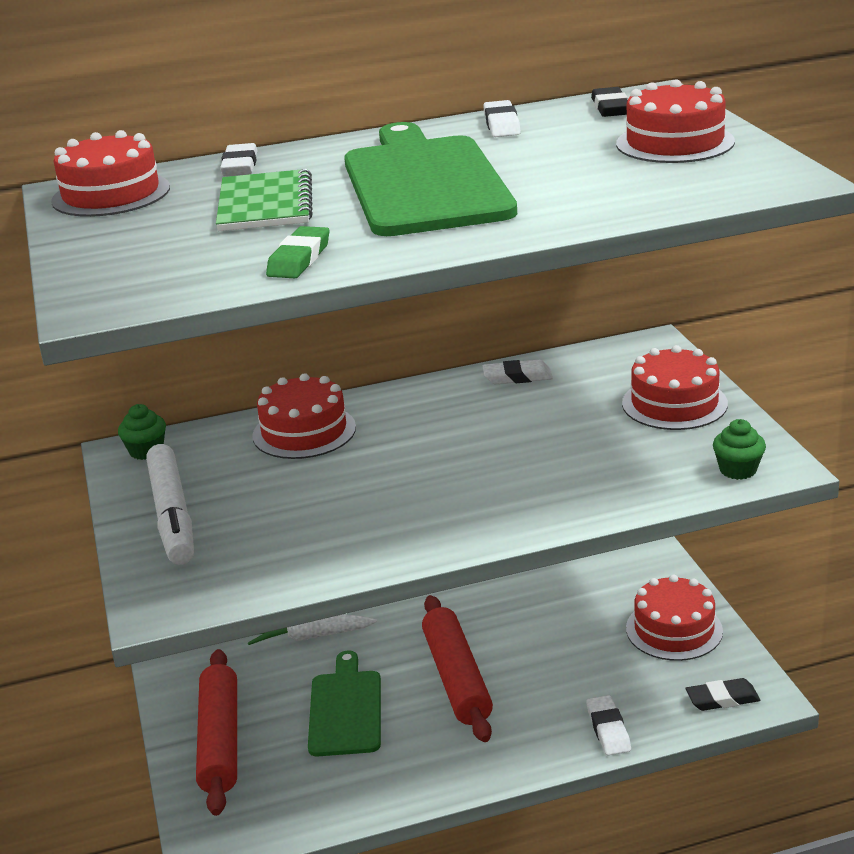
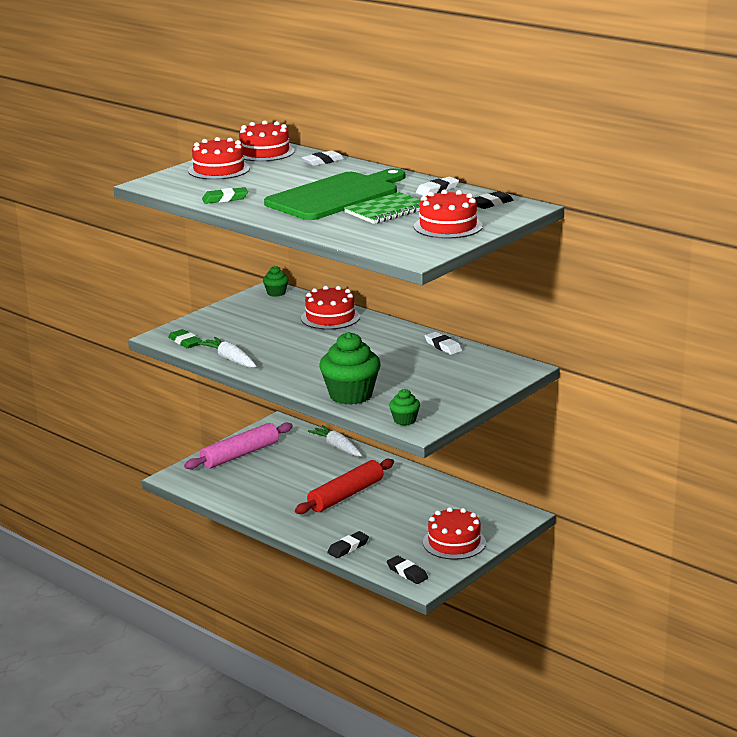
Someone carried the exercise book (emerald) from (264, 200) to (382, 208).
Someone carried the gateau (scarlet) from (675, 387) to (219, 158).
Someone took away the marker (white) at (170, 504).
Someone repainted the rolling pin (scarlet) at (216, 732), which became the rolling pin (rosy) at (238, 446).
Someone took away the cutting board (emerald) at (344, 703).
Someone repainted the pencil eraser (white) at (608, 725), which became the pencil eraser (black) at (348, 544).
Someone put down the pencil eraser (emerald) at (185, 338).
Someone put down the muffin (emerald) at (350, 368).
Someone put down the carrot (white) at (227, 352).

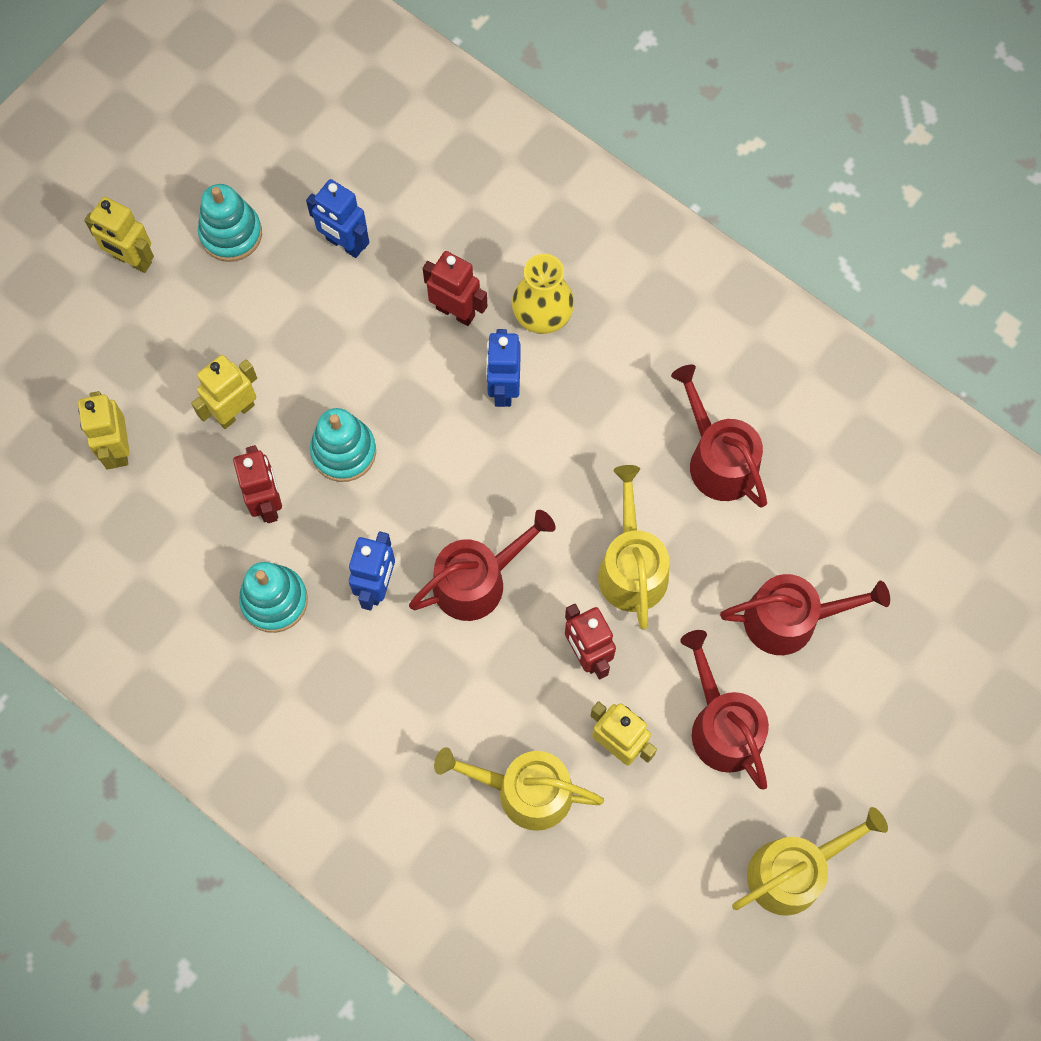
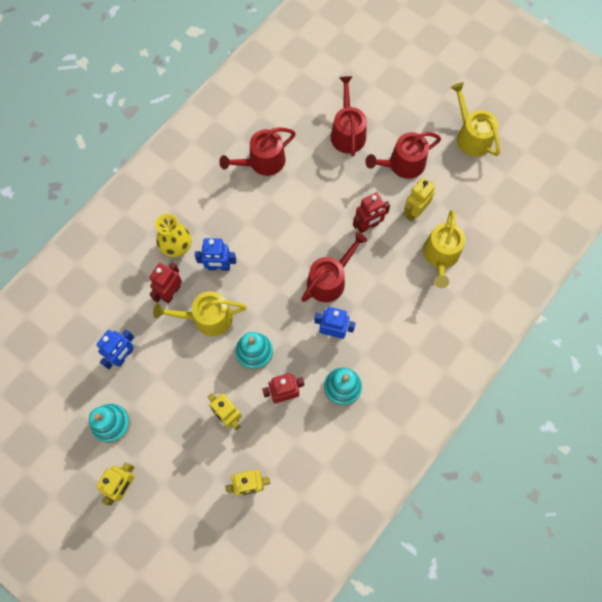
Someone carried the watering pot (golden) from (633, 547) to (200, 313).
Someone rotated the watering pot (scarlet) at (482, 565) by 75 degrees clockwise.

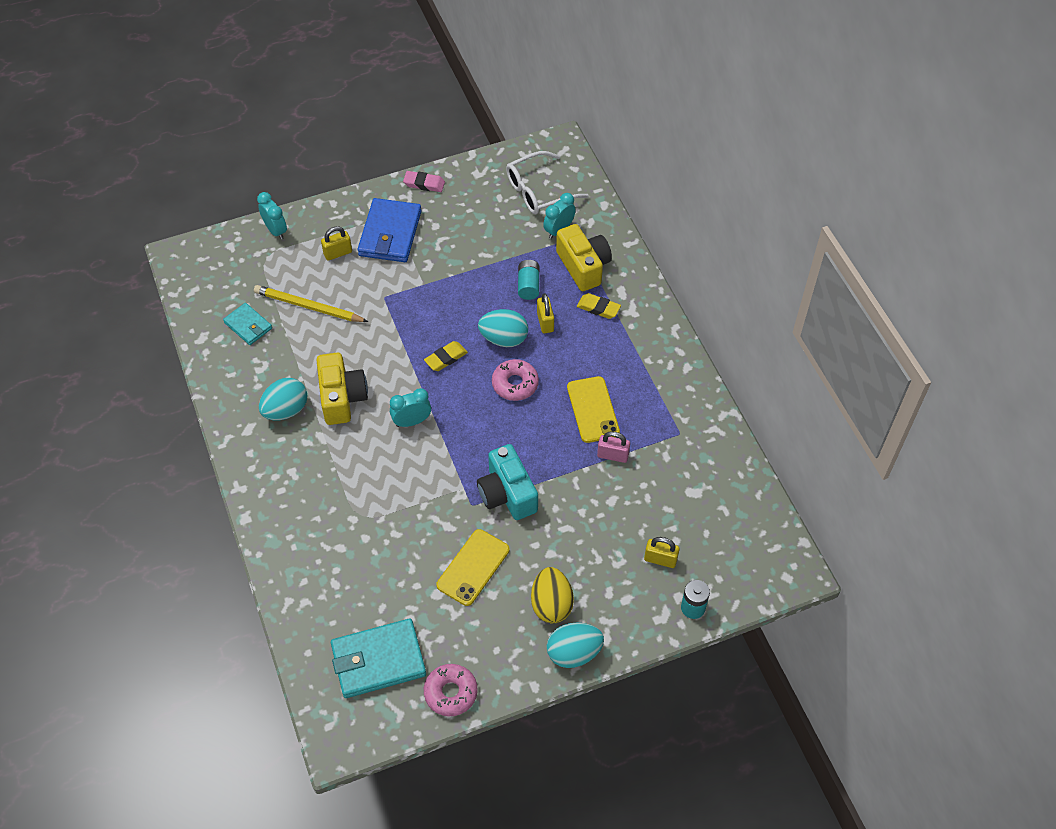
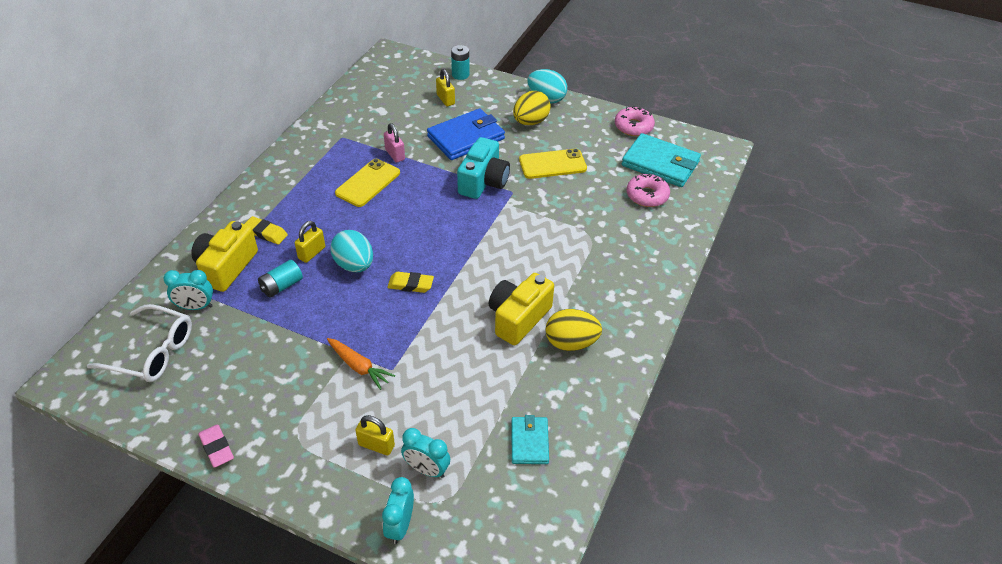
Someone carried the billfold (cobalt) from (389, 230) to (466, 134).
Someone took away the lead pencil (golden) at (311, 303).
Someone rotated the pencil eraser (golden) at (599, 306) by 45 degrees counterclockwise.
Someone carried the donut (rosy) from (515, 380) to (648, 190).
Someone repainted the egg (teal) at (283, 399), which became the egg (golden) at (573, 330).
Someone carried the clock (teal) from (410, 407) to (425, 453).
Someone put down the carrot (orange-coloured) at (361, 364).

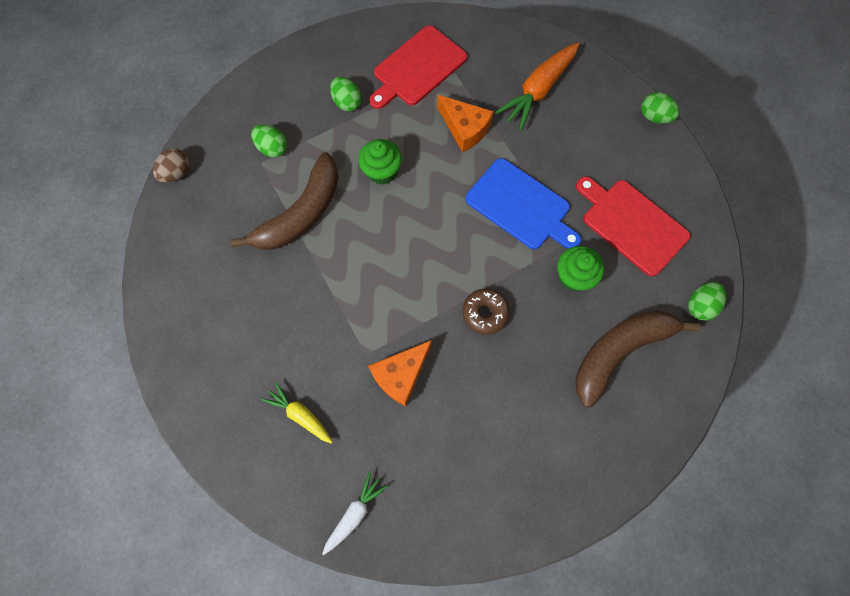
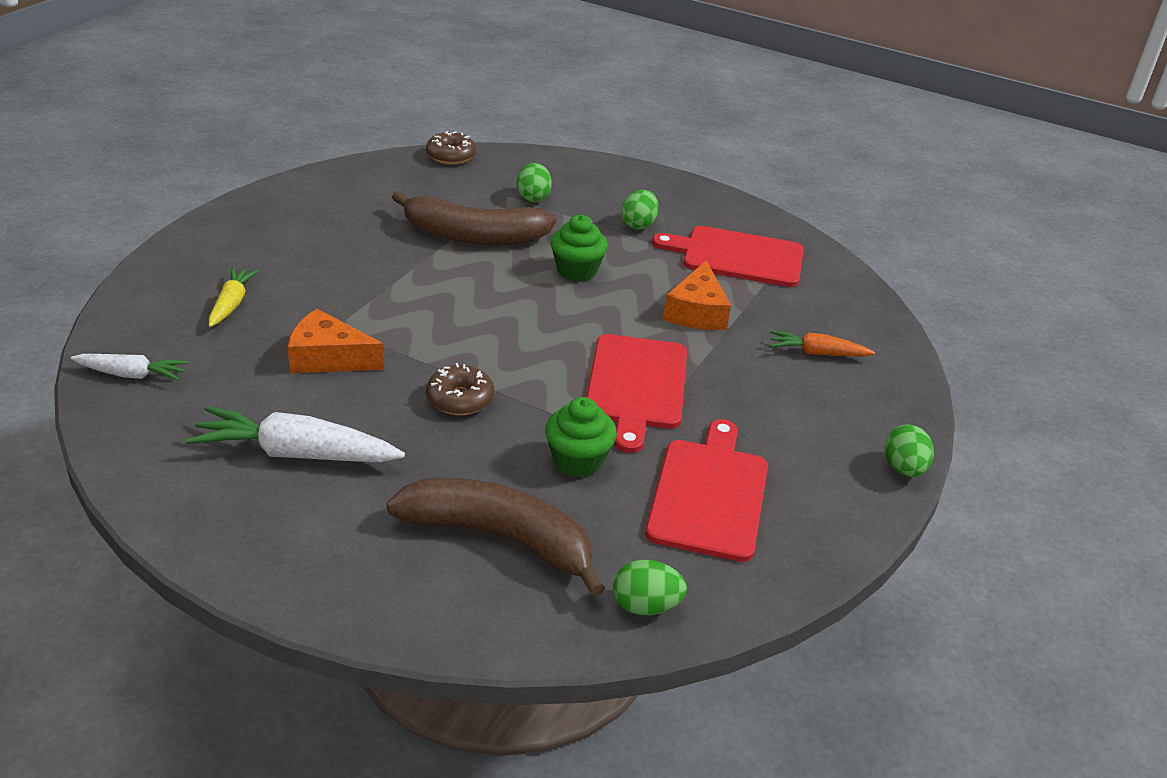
Someone scaled the carrot (orange-coloured) at (537, 86) by 0.58.
Someone swapped the egg (dark brown) at (171, 165) for the donut (dark brown) at (451, 148).
Someone repainted the cutting board (cobalt) at (523, 203), which became the cutting board (scarlet) at (637, 393).
Someone put down the carrot (white) at (295, 434).

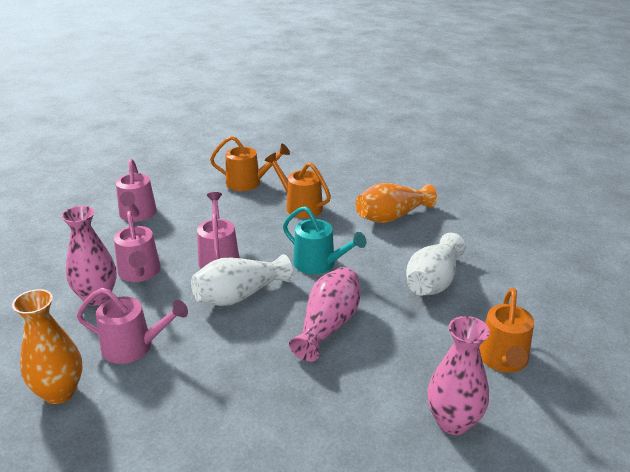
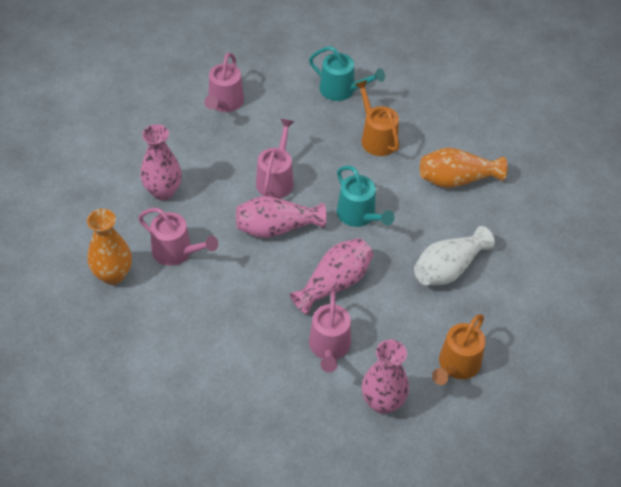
Someone repainted the watering pot (orange-coloured) at (250, 163), which became the watering pot (teal) at (347, 73).
Someone carried the watering pot (rosy) from (137, 246) to (330, 332).
Someone repainted the flower vase (white) at (242, 280), which became the flower vase (rosy) at (281, 217).

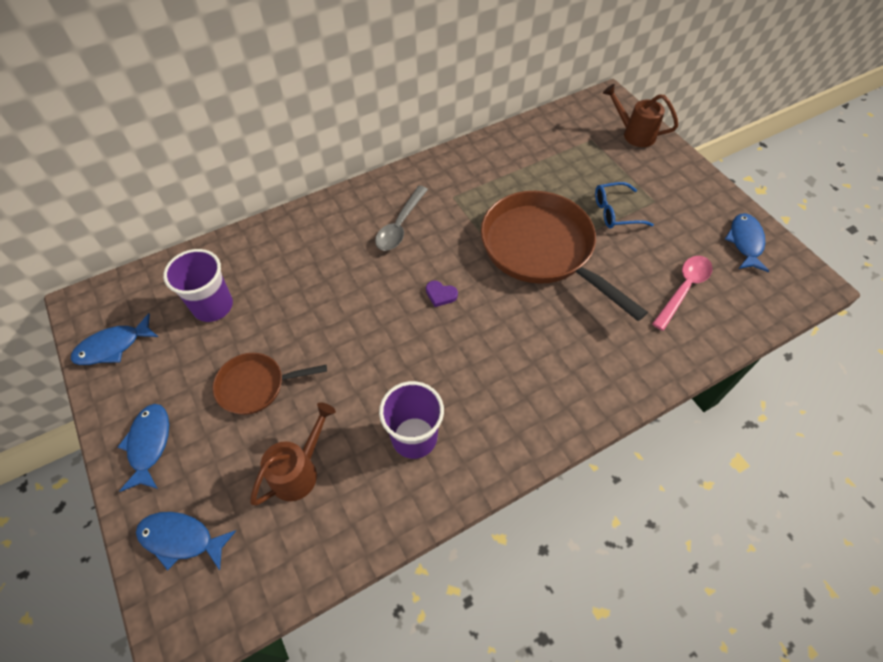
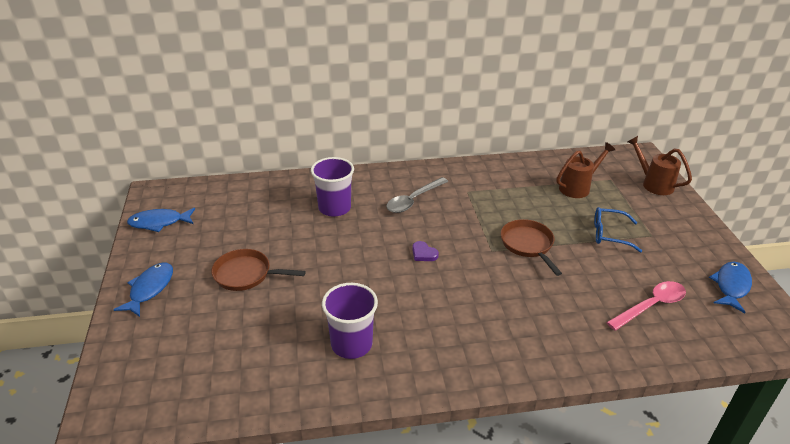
Someone scaled the frying pan (dark brown) at (564, 256) by 0.51.
Someone carried the beaker (violet) from (198, 285) to (332, 187).
Someone carried the watering pot (dark brown) from (293, 454) to (585, 170).
Someone took away the fish figure (cobalt) at (186, 541).

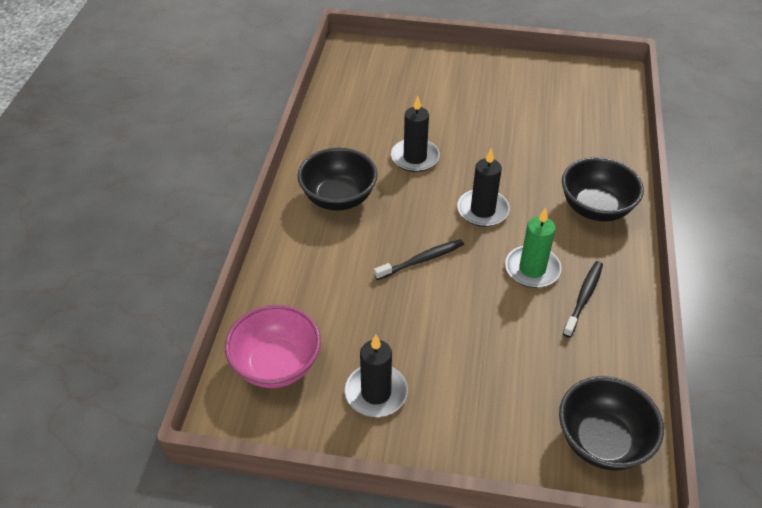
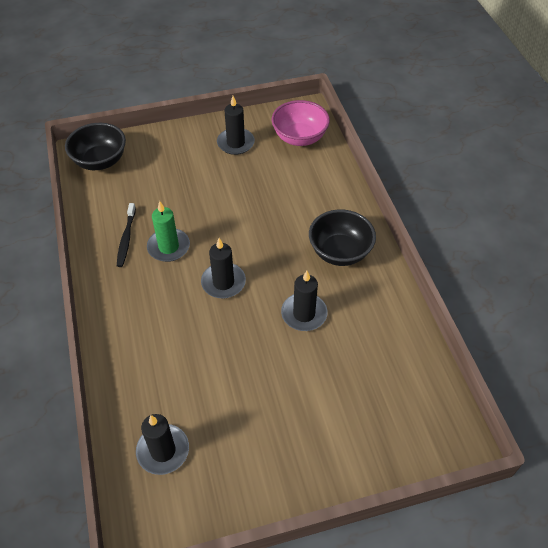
Someone took away the serving bowl (black) at (603, 189).
Someone took away the dental brush (black) at (419, 259).
Someone put down the wax candle (black) at (162, 444).

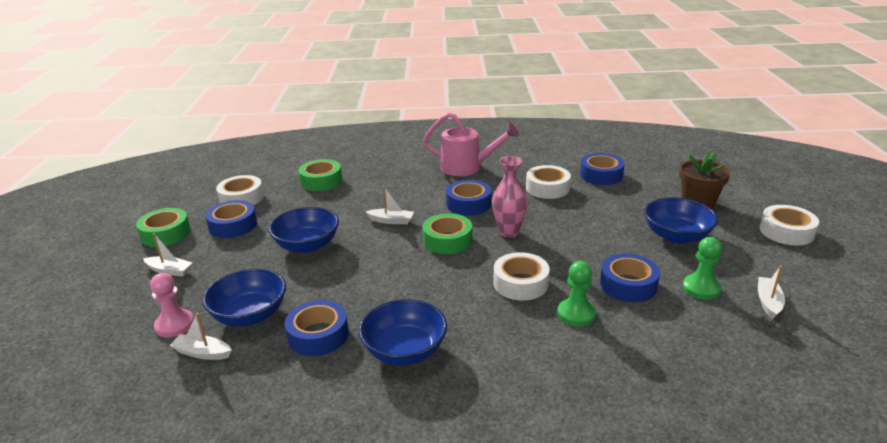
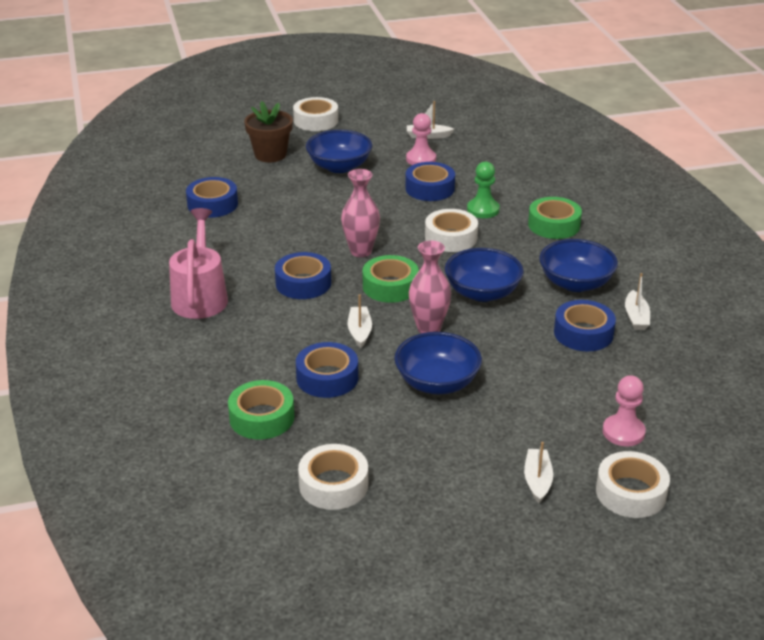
Someone carried the roll of tape (white) from (548, 182) to (633, 484).
Someone carried the roll of tape (cobalt) from (231, 219) to (327, 370).
Someone carried the roll of tape (emerald) from (163, 227) to (555, 218).
Someone repainted the game pawn (emerald) at (702, 268), which became the game pawn (rosy) at (421, 139).
Someone carried the serving bowl (cobalt) from (244, 297) to (484, 275).
Someone carried the sailboat (white) from (201, 336) to (637, 301).
Someone put down the flower vase (rosy) at (430, 287).

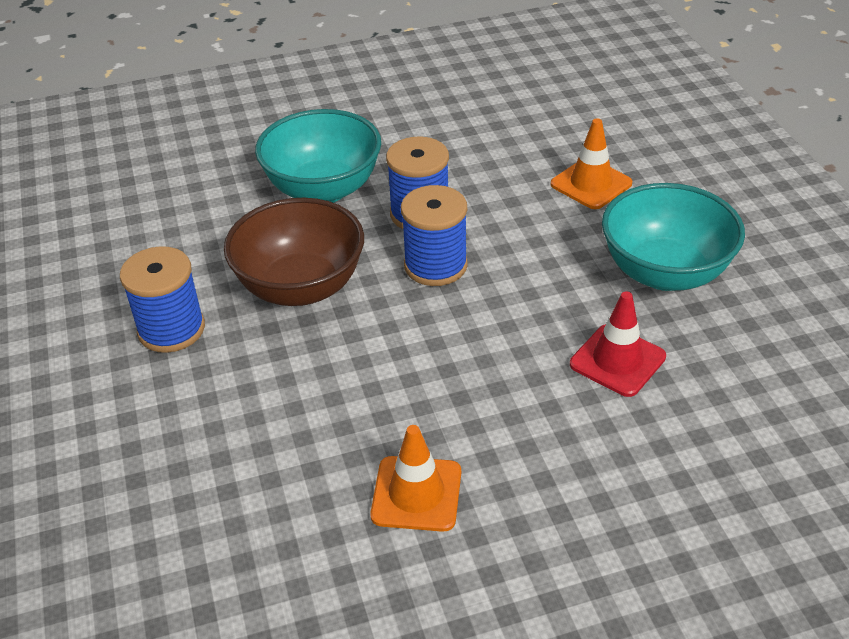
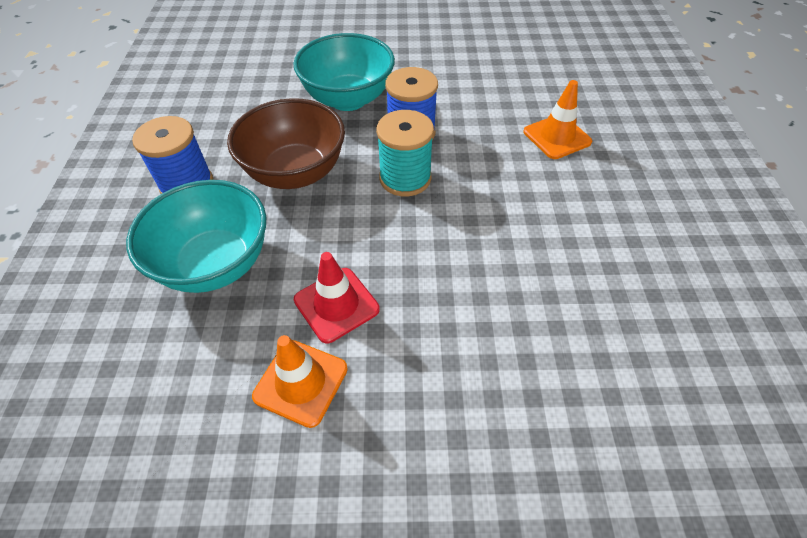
Someone carried the serving bowl (teal) from (673, 237) to (196, 236).
Someone repainted the spool (cobalt) at (434, 235), which became the spool (teal) at (405, 153).
Someone carried the road cone (scarlet) from (618, 344) to (337, 297).

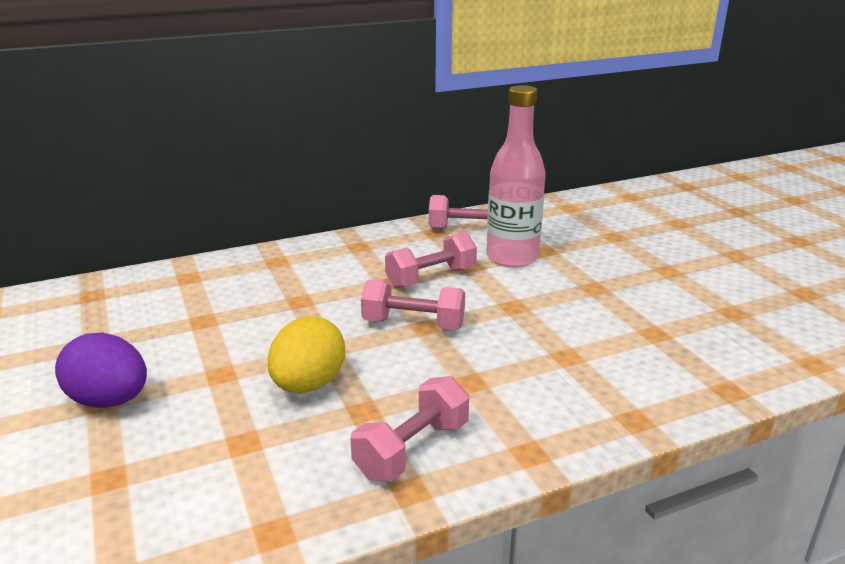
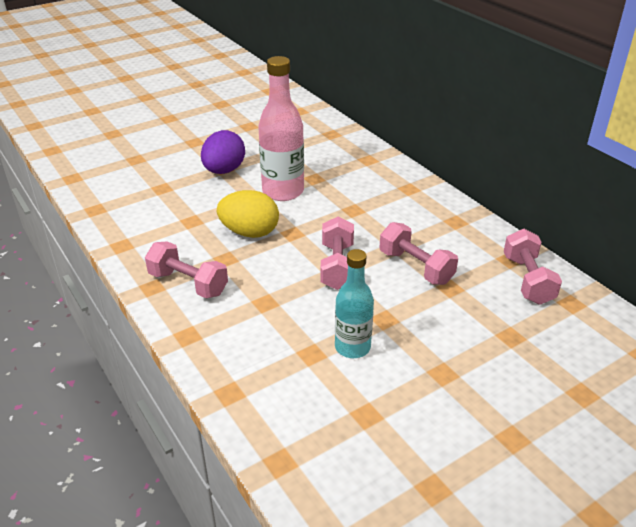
Someone carried the drink bottle (rosy) from (516, 176) to (281, 128).
Someone put down the drink bottle (teal) at (354, 303).

